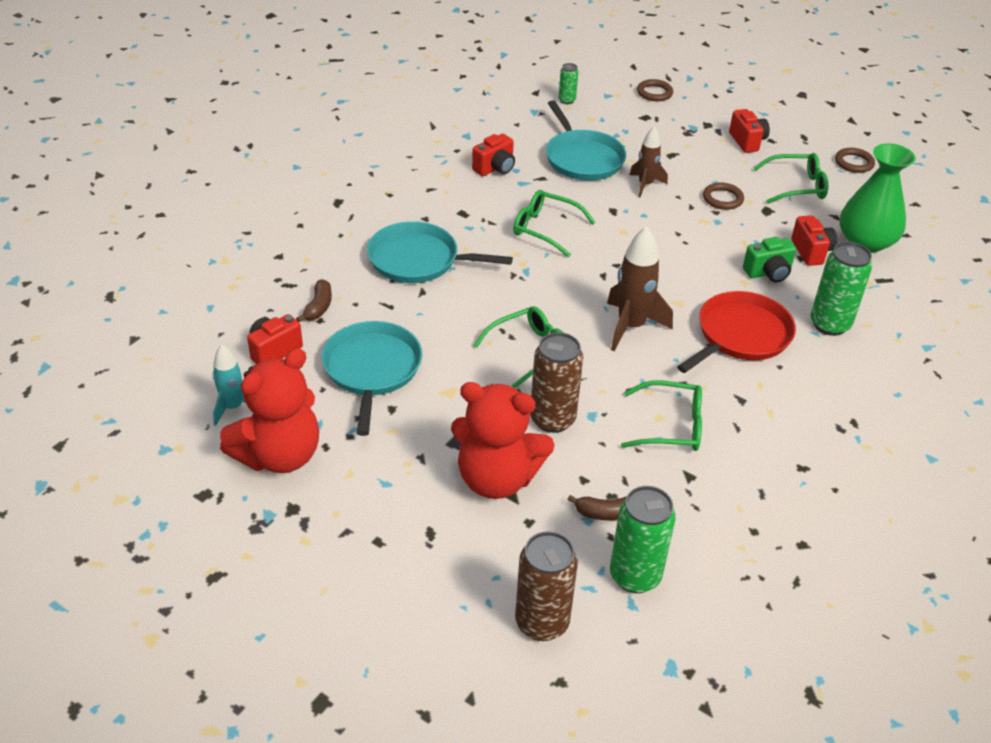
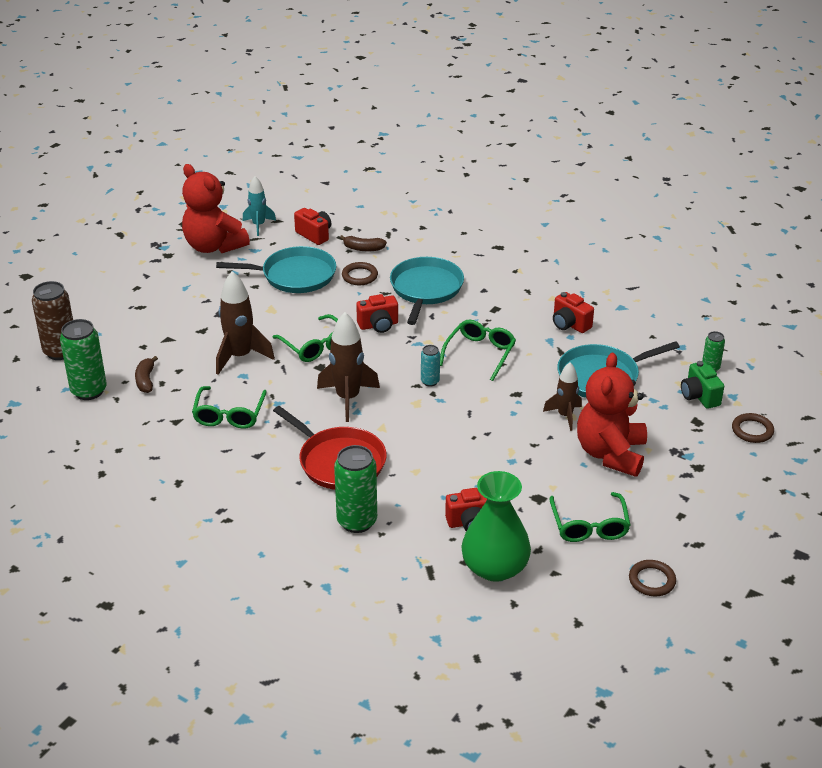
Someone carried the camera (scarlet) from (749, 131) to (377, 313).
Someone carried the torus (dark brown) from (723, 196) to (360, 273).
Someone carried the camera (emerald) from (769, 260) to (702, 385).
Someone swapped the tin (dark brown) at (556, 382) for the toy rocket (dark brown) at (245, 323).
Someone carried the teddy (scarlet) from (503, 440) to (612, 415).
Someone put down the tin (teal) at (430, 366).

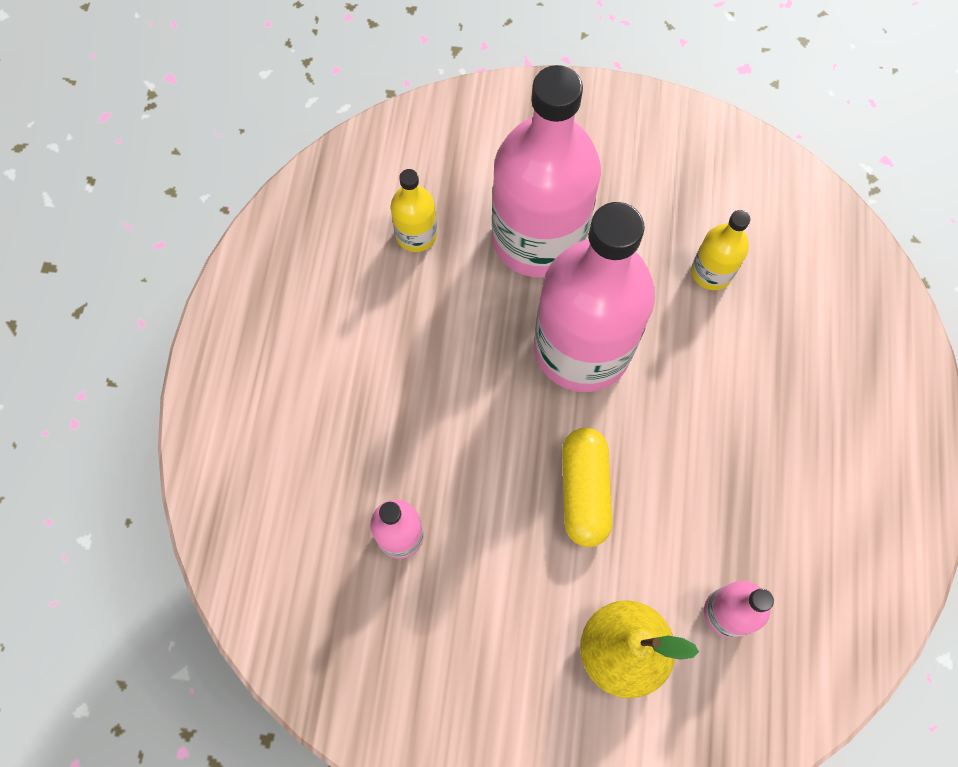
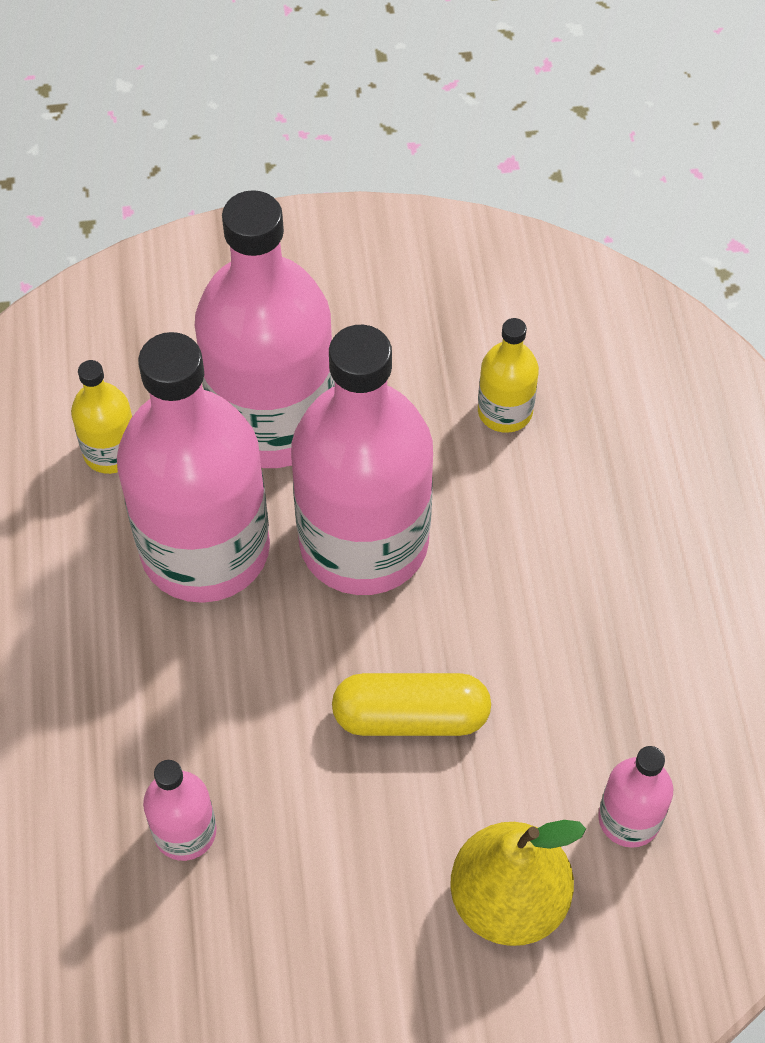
Someone rotated the capsule (golden) at (587, 487) by 75 degrees counterclockwise.
Someone put down the drink bottle (rosy) at (193, 467).

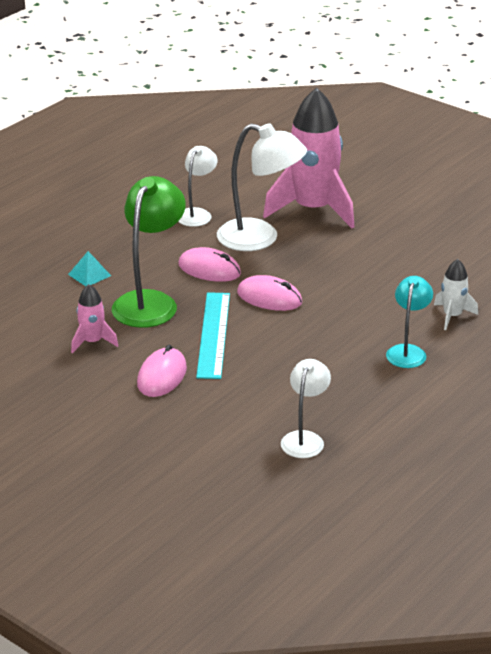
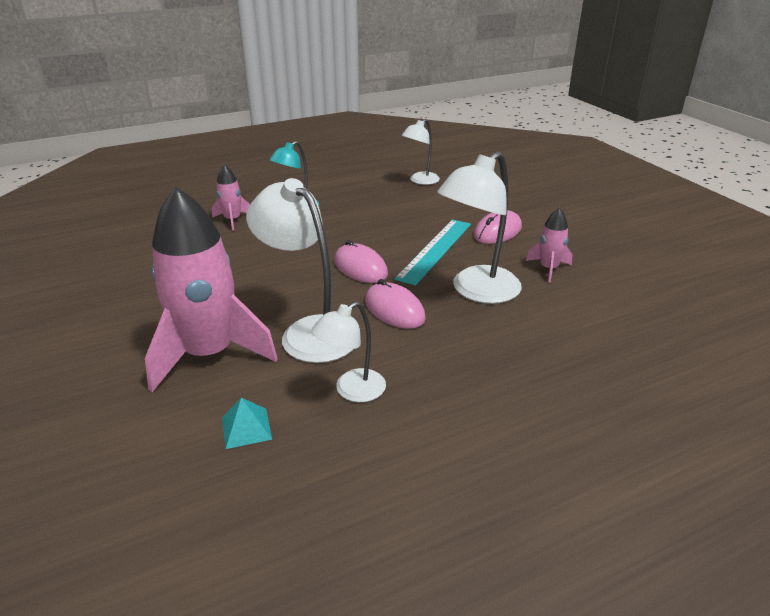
Someone repainted the desk lamp (emerald) at (149, 252), which became the desk lamp (white) at (479, 227).
Someone carried the pyramid (teal) from (89, 268) to (247, 423).
Someone repainted the toy rocket (white) at (456, 294), which became the toy rocket (rosy) at (231, 197).

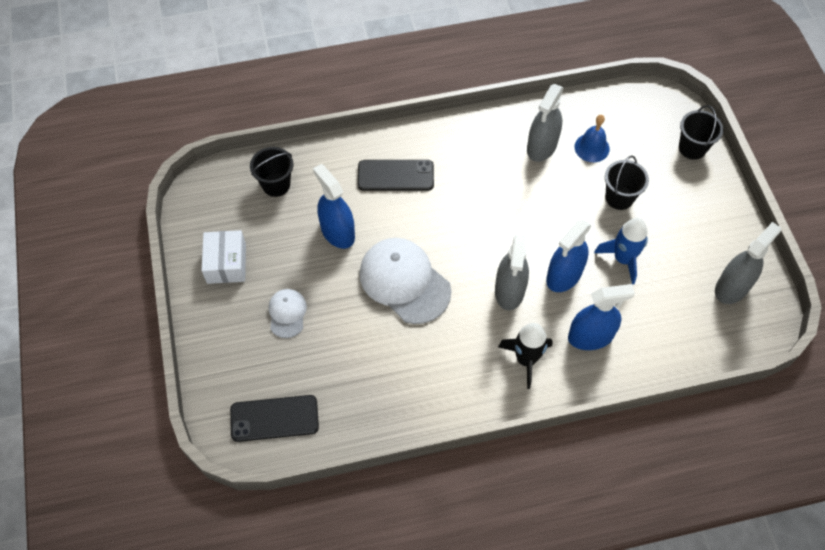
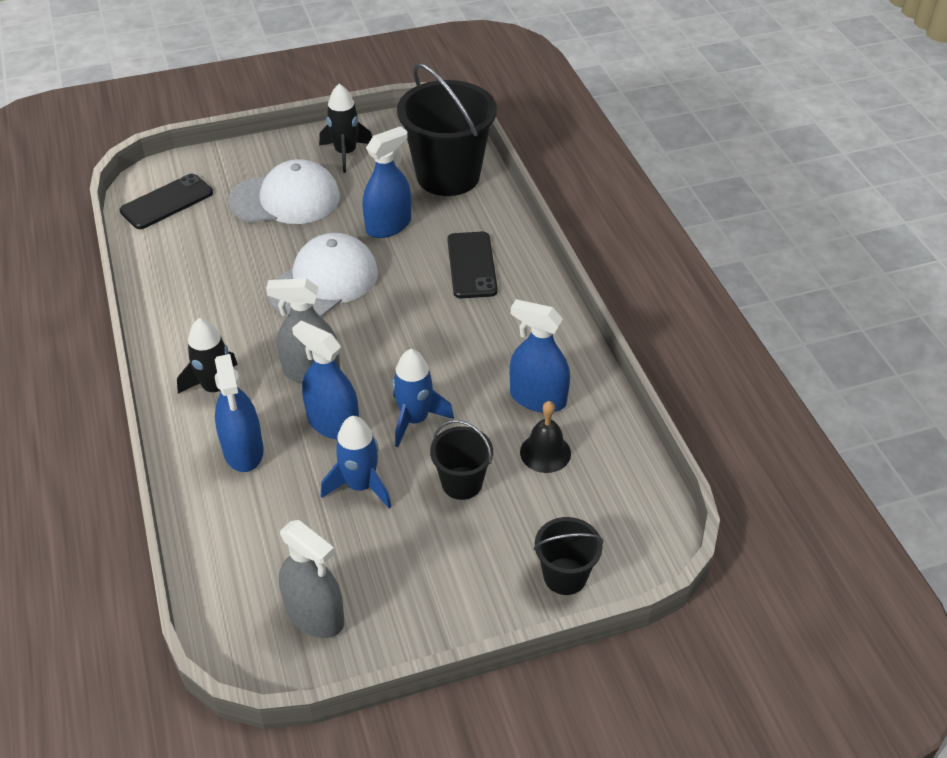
Someone repainted the spray cleaner (gray) at (545, 123), which became the spray cleaner (cobalt) at (540, 356).
Someone repainted the school bell (cobalt) at (592, 138), which became the school bell (black) at (545, 437).
Someone scaled the pail (black) at (271, 172) by 2.00.
Someone swapped the parcel (white) at (224, 257) for the toy rocket (black) at (345, 128).
Someone scaled the baseball cap (white) at (287, 313) by 1.94.
Someone rotated the smartphone (black) at (274, 418) by 60 degrees clockwise.
Someone put down the toy rocket (cobalt) at (423, 398).

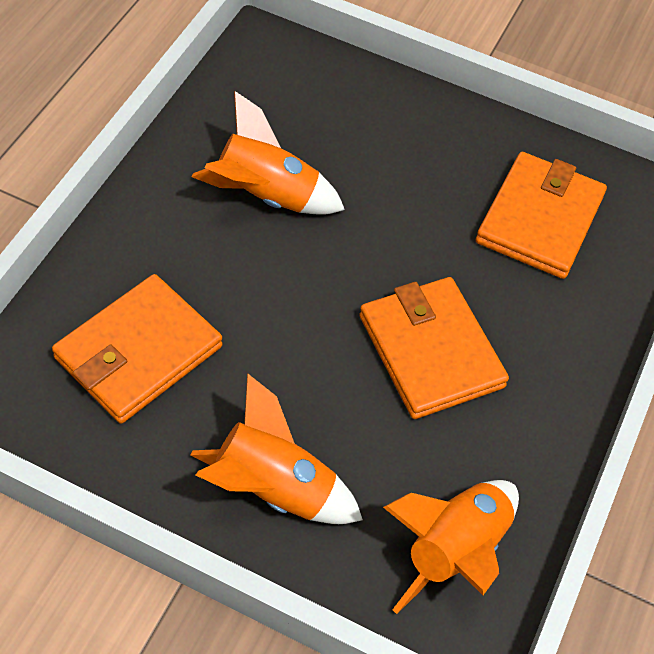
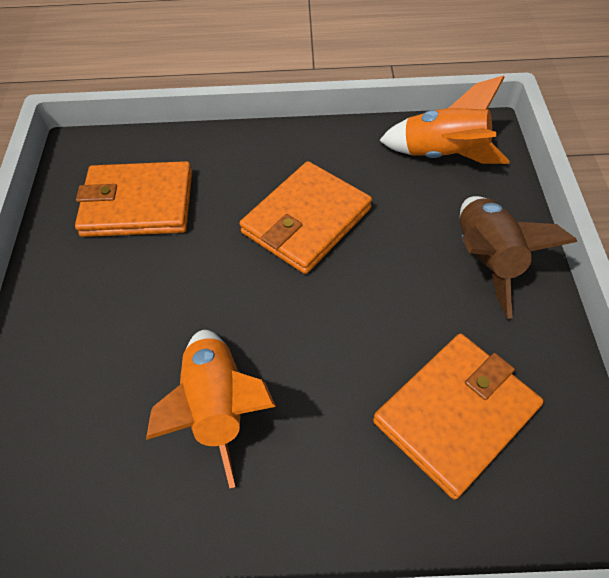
Someone rotated the billfold (orange-coloured) at (137, 349) by 60 degrees counterclockwise.
Someone repainted the toy rocket (orange-coloured) at (277, 448), which became the toy rocket (dark brown) at (518, 257).

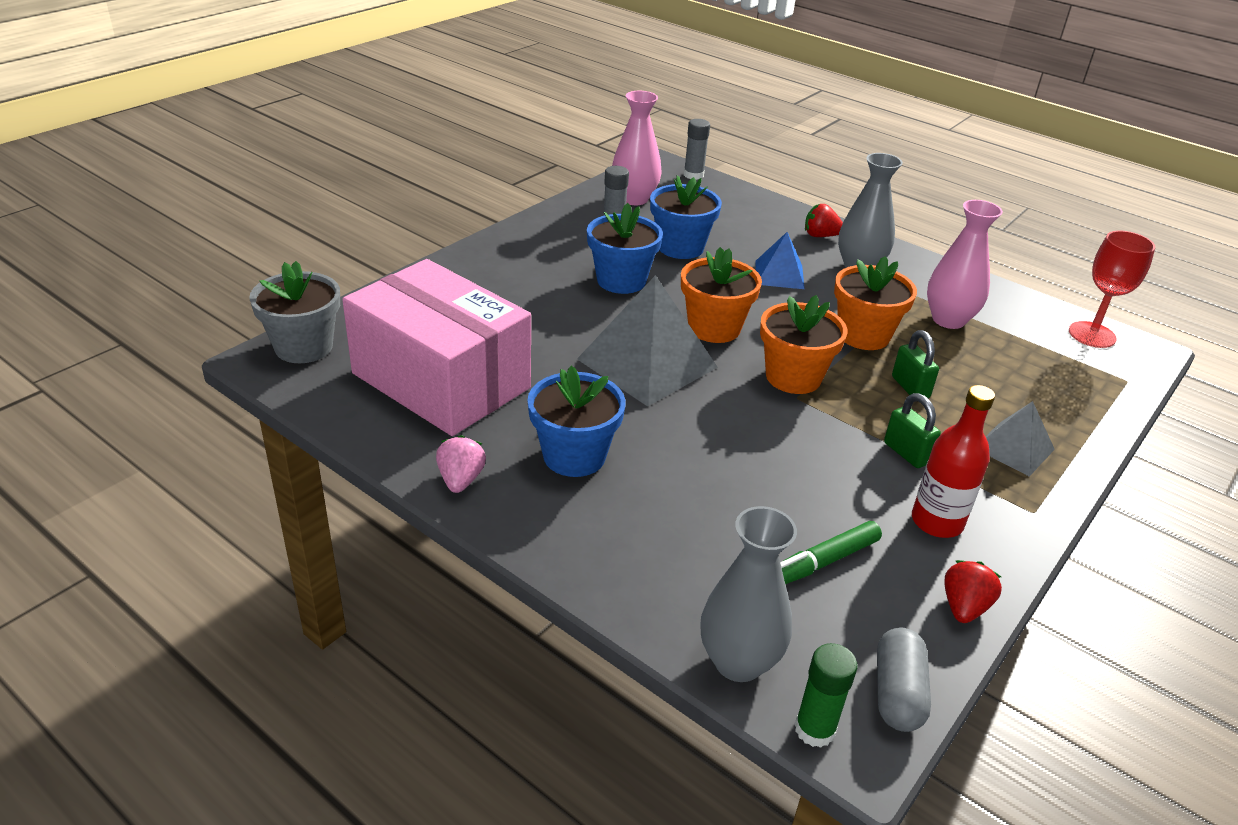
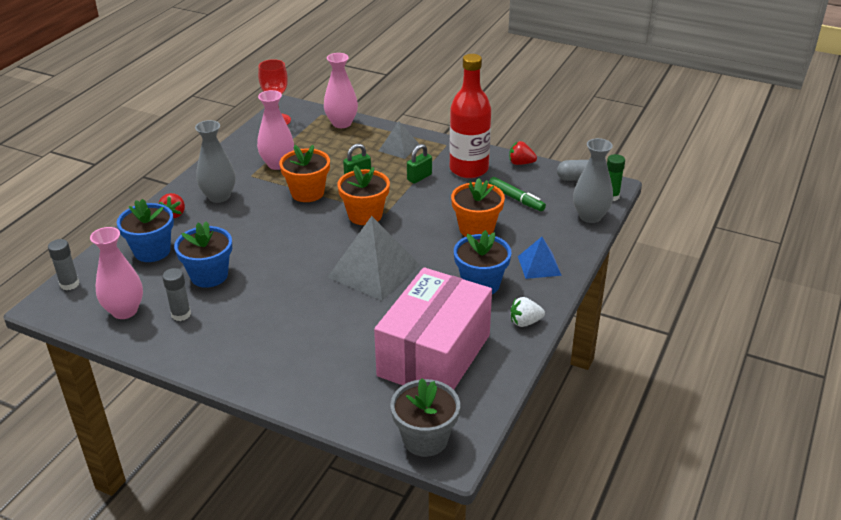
Someone carried the potted plant (cobalt) from (625, 248) to (145, 230).
Someone carried the pyramid (cobalt) from (780, 260) to (540, 258).
Someone carried the potted plant (orange-coloured) from (721, 295) to (478, 207).
Someone scaled the drink bottle (scarlet) at (953, 461) by 1.54.
Someone repainted the toy strawberry (rosy) at (461, 464), which became the toy strawberry (white) at (527, 312).
Someone put down the flower vase (rosy) at (341, 90).

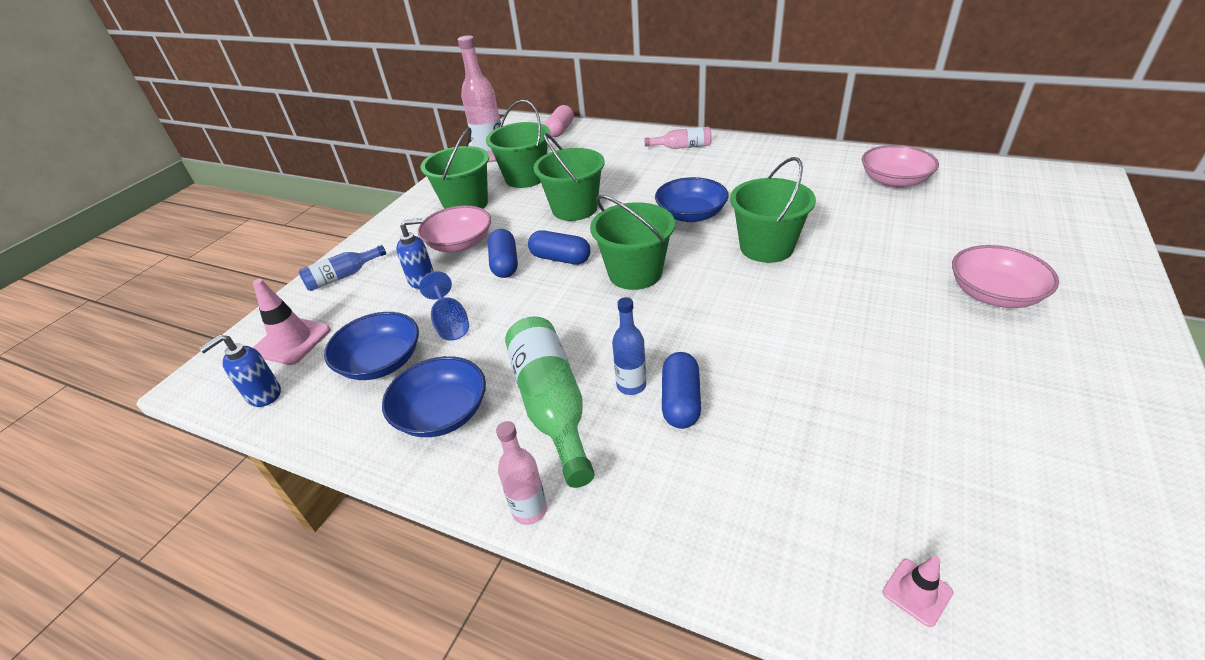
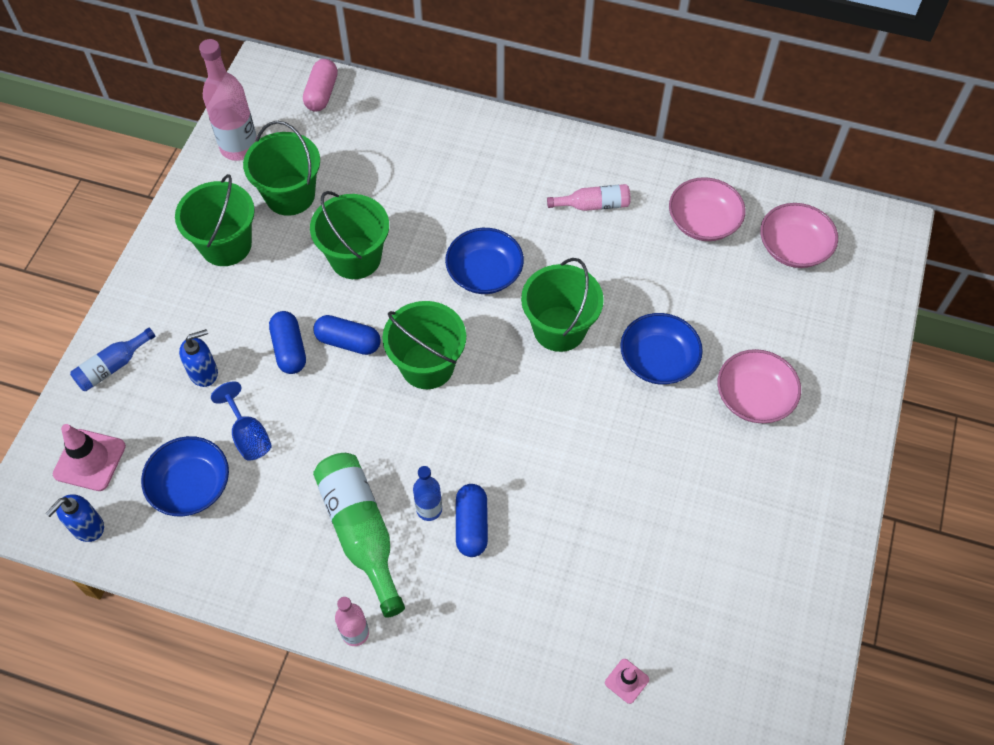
Someone carried the drink bottle (rosy) from (678, 138) to (588, 197).
Someone carried the serving bowl (rosy) from (454, 228) to (799, 235).
Someone carried the serving bowl (cobalt) from (434, 396) to (661, 349).

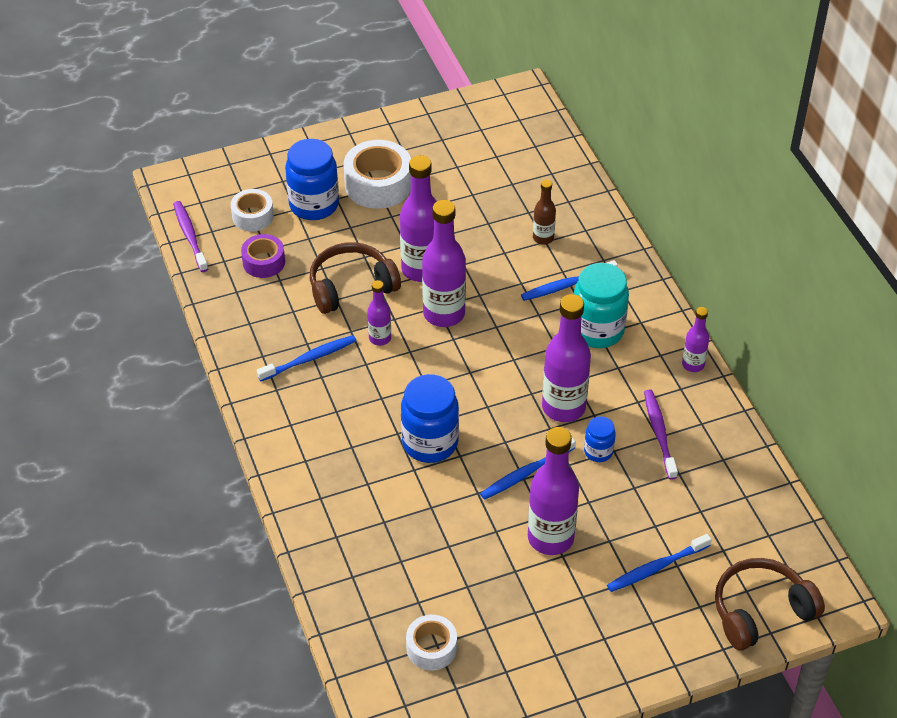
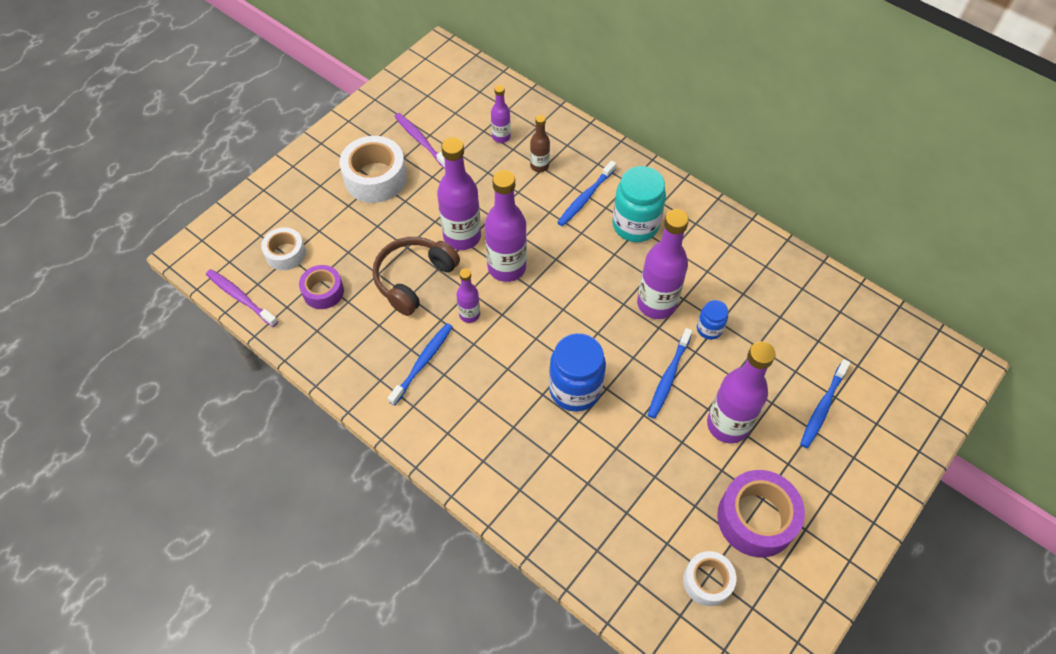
Someone took away the jar (cobalt) at (312, 179).
Someone carried the drink bottle (violet) from (695, 339) to (501, 114).
Someone carried the dental brush (violet) from (661, 435) to (419, 141).
Someone took away the headset (dark brown) at (770, 604).
Someone put down the roll of tape (violet) at (761, 513).

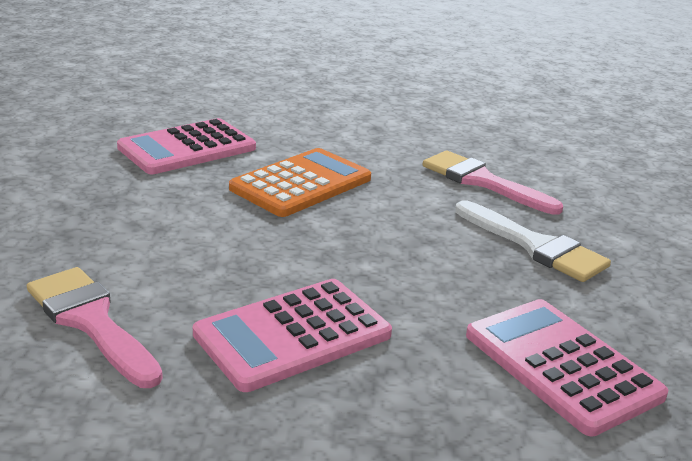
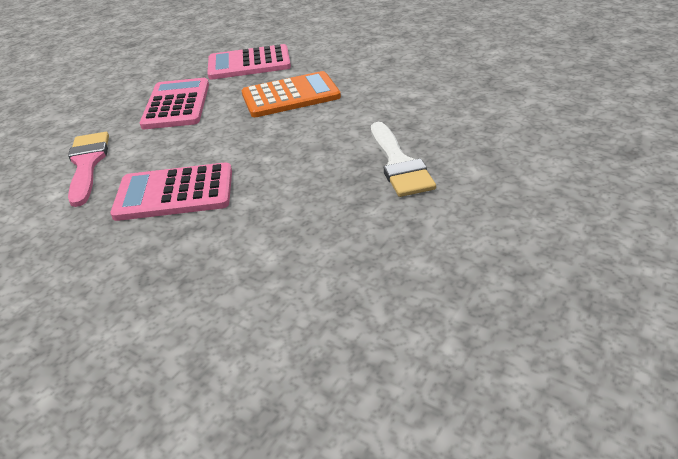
Someone took away the paintbrush (rosy) at (493, 182).
Someone carried the pocket calculator (rosy) from (567, 367) to (174, 103).

